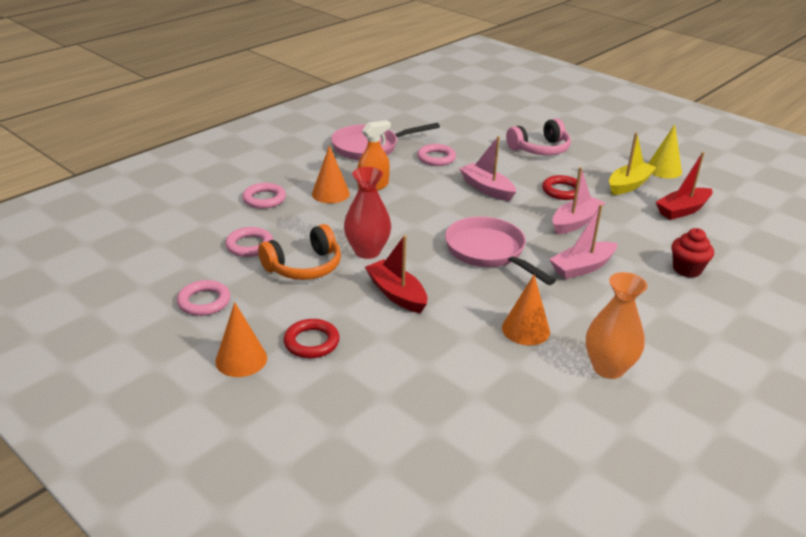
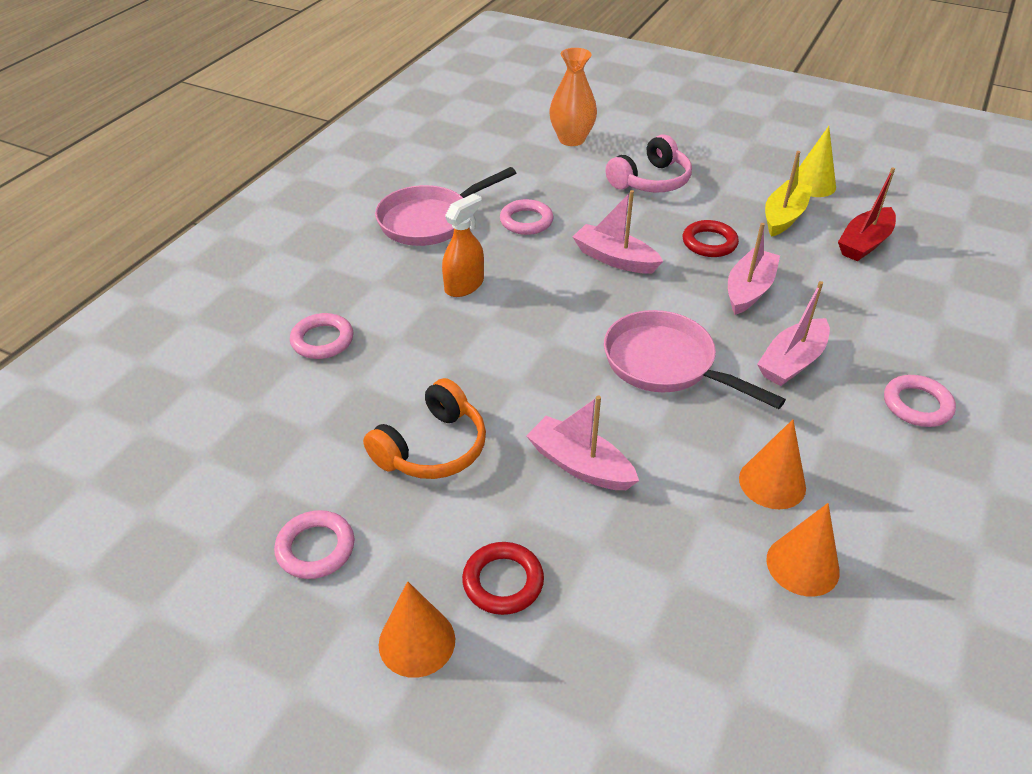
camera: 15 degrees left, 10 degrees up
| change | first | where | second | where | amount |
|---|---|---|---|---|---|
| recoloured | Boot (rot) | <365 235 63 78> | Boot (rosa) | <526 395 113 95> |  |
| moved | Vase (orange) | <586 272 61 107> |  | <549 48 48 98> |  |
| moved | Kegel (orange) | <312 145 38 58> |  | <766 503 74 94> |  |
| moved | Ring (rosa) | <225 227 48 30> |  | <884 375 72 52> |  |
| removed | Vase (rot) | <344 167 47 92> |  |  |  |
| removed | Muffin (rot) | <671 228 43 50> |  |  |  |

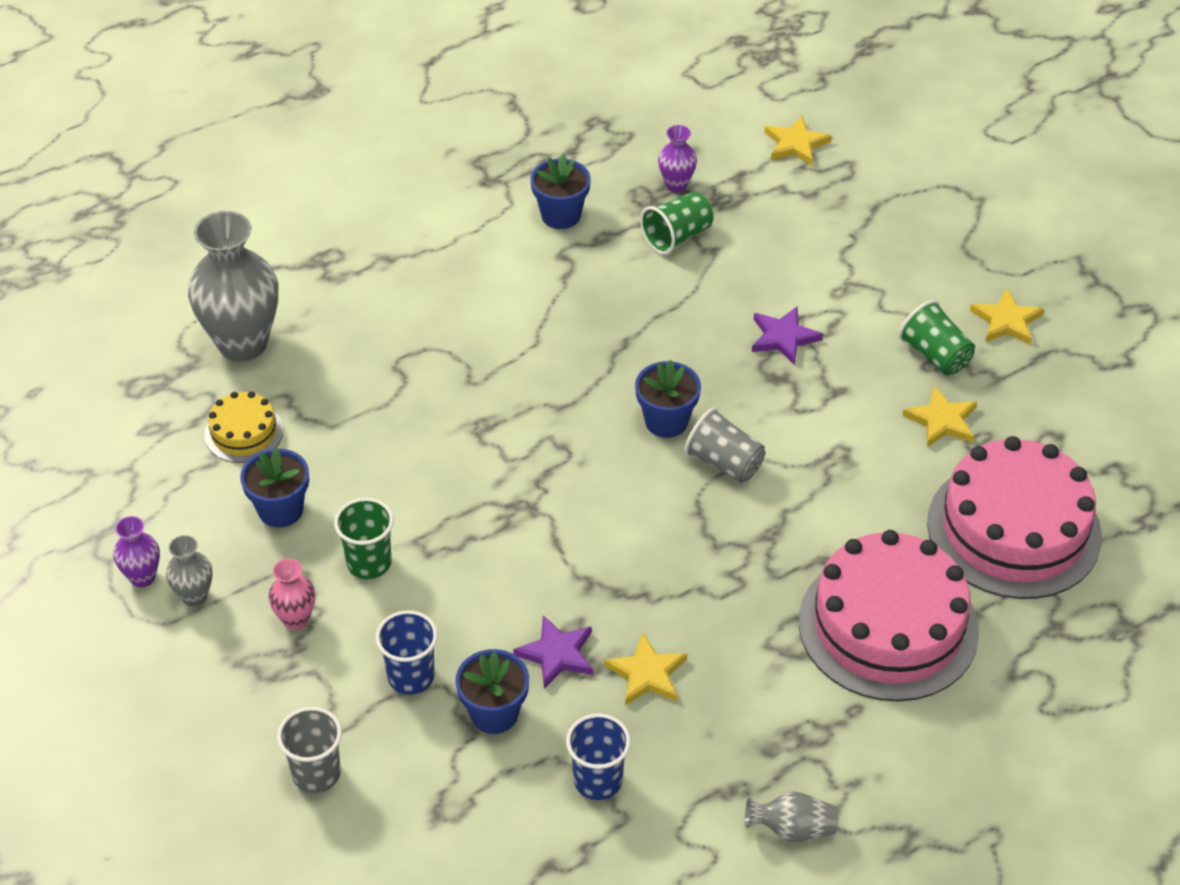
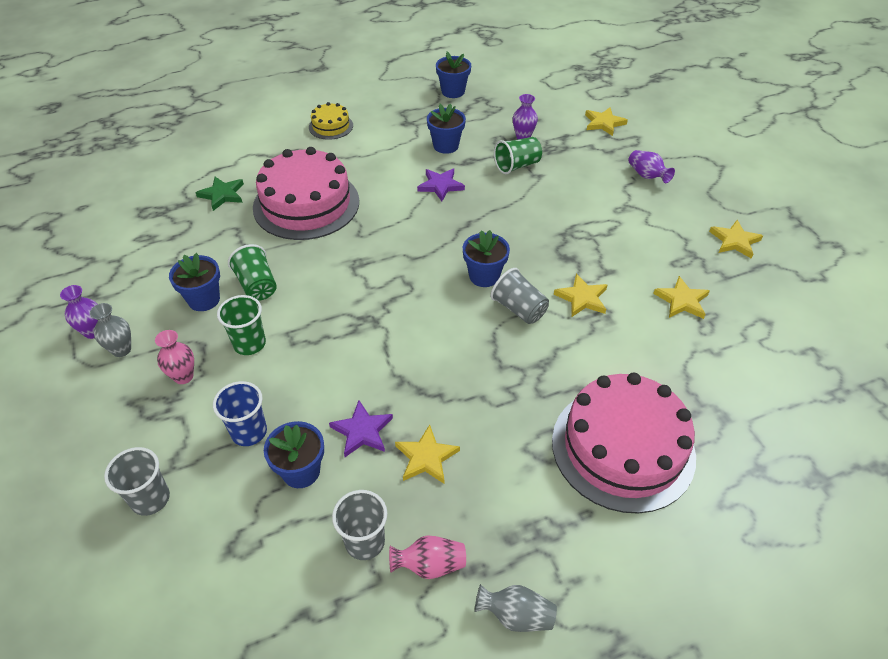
camera: 10 degrees right, 0 degrees up
| change | first | where | second | where | amount |
|---|---|---|---|---|---|
| replaced | Vase (grau) | <188 211 90 151> | Stern (grün) | <195 177 49 34> |  |
| moved | Becher (grün) | <899 300 76 75> |  | <228 244 49 57> |  |
| moved | Kuchen (rosa) | <927 436 175 163> |  | <253 147 106 93> |  |
| moved | Kuchen (gelb) | <205 391 78 72> |  | <309 102 44 38> |  |
| recoloured | Becher (blau) | <566 713 65 87> | Becher (grau) | <332 490 55 70> |  |
| added |  |  | Vase (rosa) | <389 535 77 44> |  |
| moved | Stern (lila) | <752 307 71 58> |  | <417 169 48 32> |  |
| added |  |  | Blumentopf (blau) | <436 52 35 46> |  |
| added |  |  | Stern (gelb) | <554 274 53 43> |  |
| added |  |  | Vase (lila) | <628 150 47 33> |  |

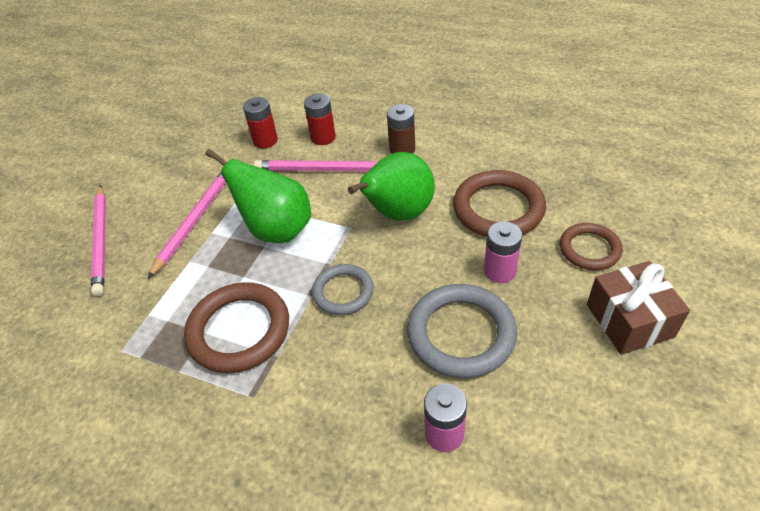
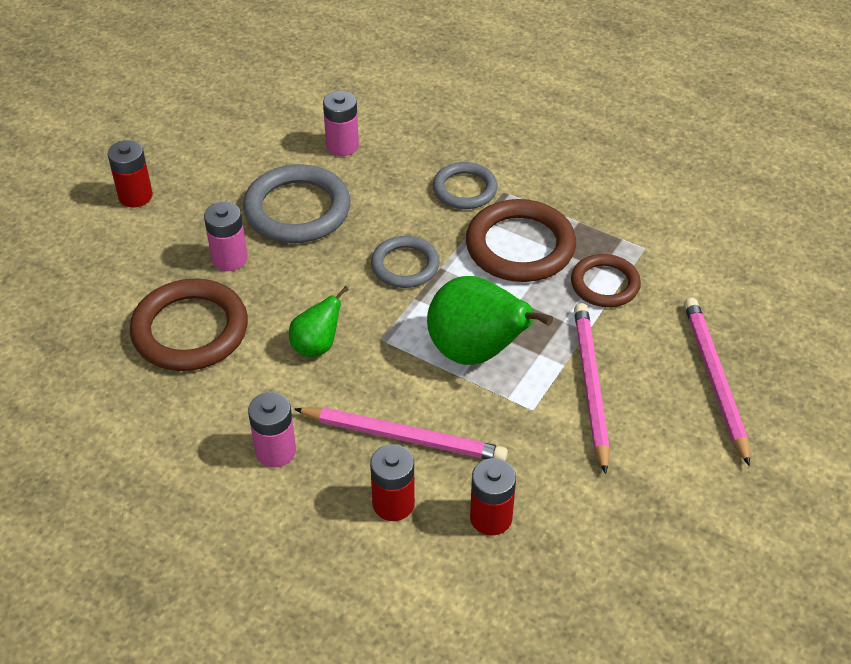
camera: 175 degrees left, 0 degrees up
| change | first | where | second | where | amount |
|---|---|---|---|---|---|
| replaced | Geschenk (braun) | <587 261 103 94> | Batterie (rot) | <108 140 45 68> |  |
| recoloured | Batterie (braun) | <387 104 28 50> | Batterie (rosa) | <248 392 48 76> |  |
| resized | Birne (grün) | <348 152 87 69> |  | <289 286 60 71> | x0.53 |
| added |  |  | Ring (grau) | <433 162 65 47> |  |
| moved | Ring (braun) | <560 223 63 47> |  | <571 254 70 53> |  |
| turned | Bleistift (rosa) | <148 172 78 107> |  | <574 303 36 171> | 150 degrees clockwise |

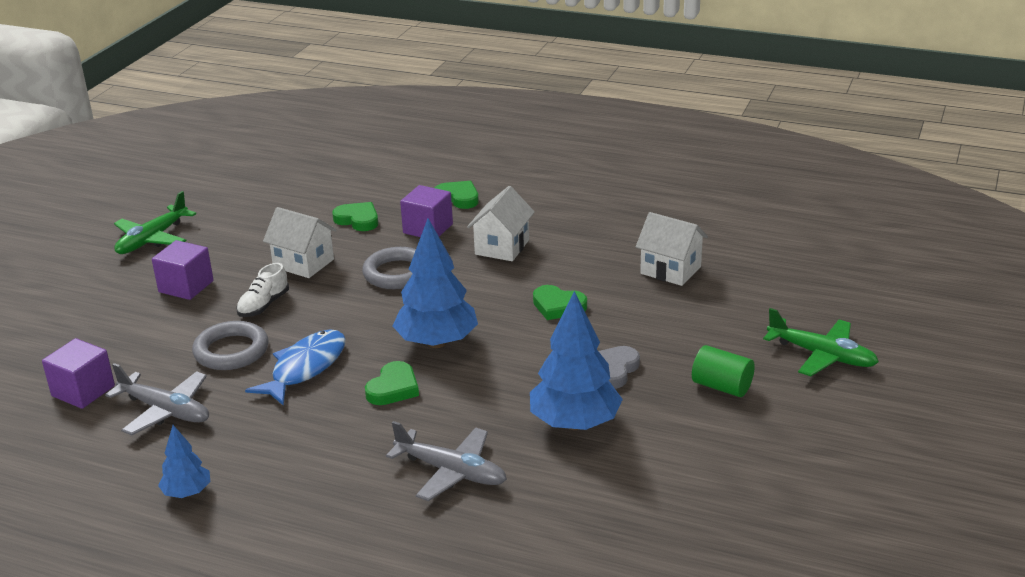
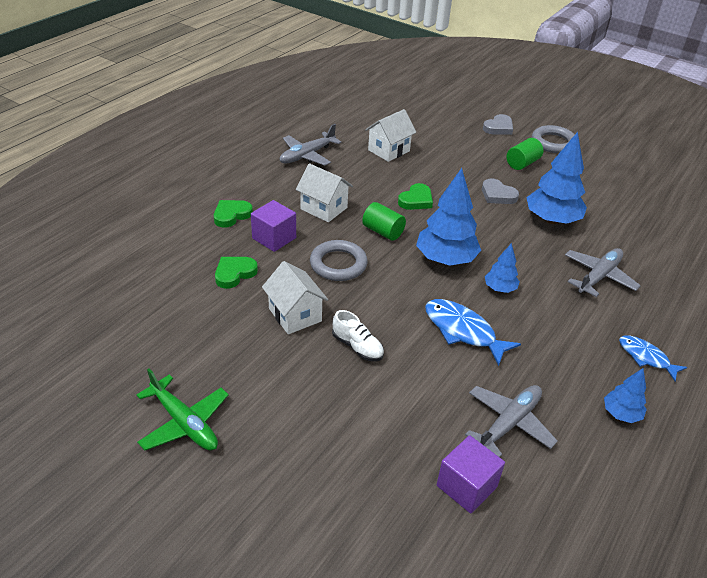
camera: 80 degrees left, 10 degrees up
| change | first | where | second | where | amount |
|---|---|---|---|---|---|
| turned | Haus (weiß) | <263 207 74 71> |  | <262 261 66 73> | 75 degrees counterclockwise |
| added |  |  | Flugzeug (grau) | <280 124 62 42> |  |
| added |  |  | Vollzylinder (grün) | <362 202 44 39> |  |
| replaced | Flugzeug (grün) | <763 308 116 68> | Herz (grau) | <483 114 30 21> |  |
| replaced | Herz (grün) | <365 361 54 44> | Baum (blau) | <485 243 35 50> |  |
| moved | Ring (grau) | <192 321 77 49> |  | <532 125 43 28> |  |
| added |  |  | Fisch (blau) | <619 335 68 46> |  |
| removed | Kubus (lila) | <152 240 62 60> |  |  |  |

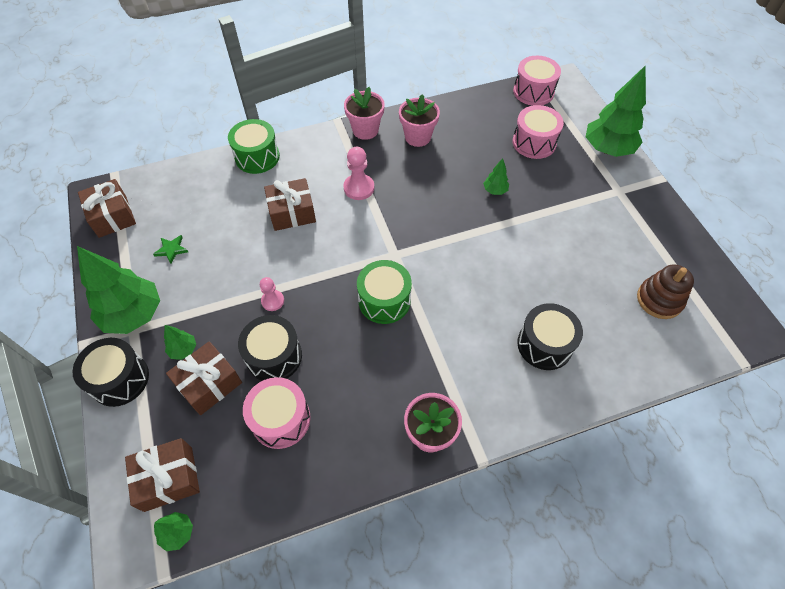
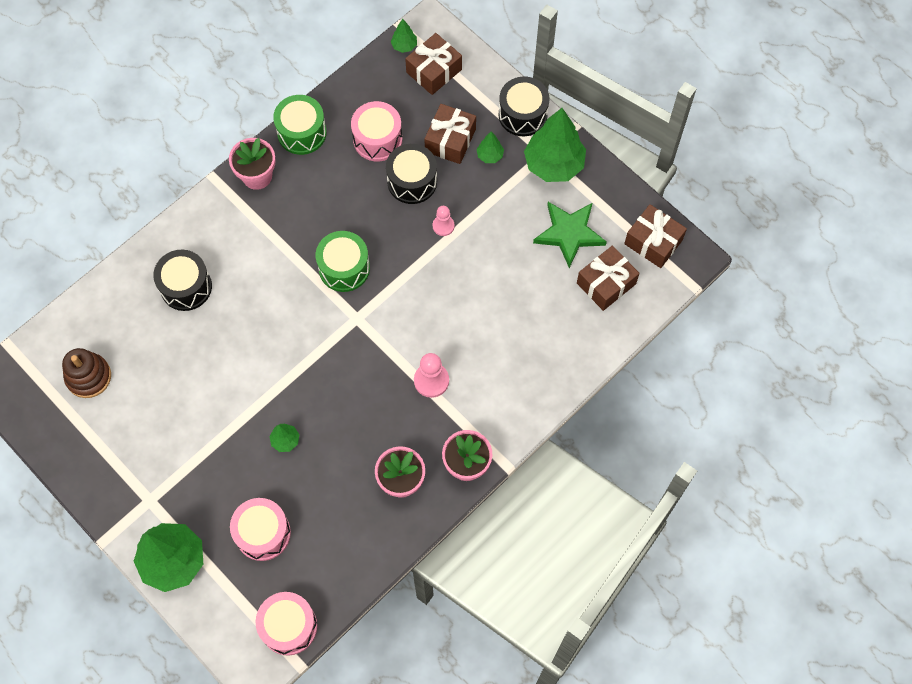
camera: 155 degrees right, 10 degrees up
| change | first | where | second | where | amount |
|---|---|---|---|---|---|
| moved | Trommel (grün) | <228 119 52 55> |  | <273 95 54 60> |  |
| resized | Stern (grün) | <153 235 35 29> |  | <533 202 74 66> | x2.12 |
| moved | Geschenk (braun) | <264 178 52 53> |  | <577 246 62 65> |  |

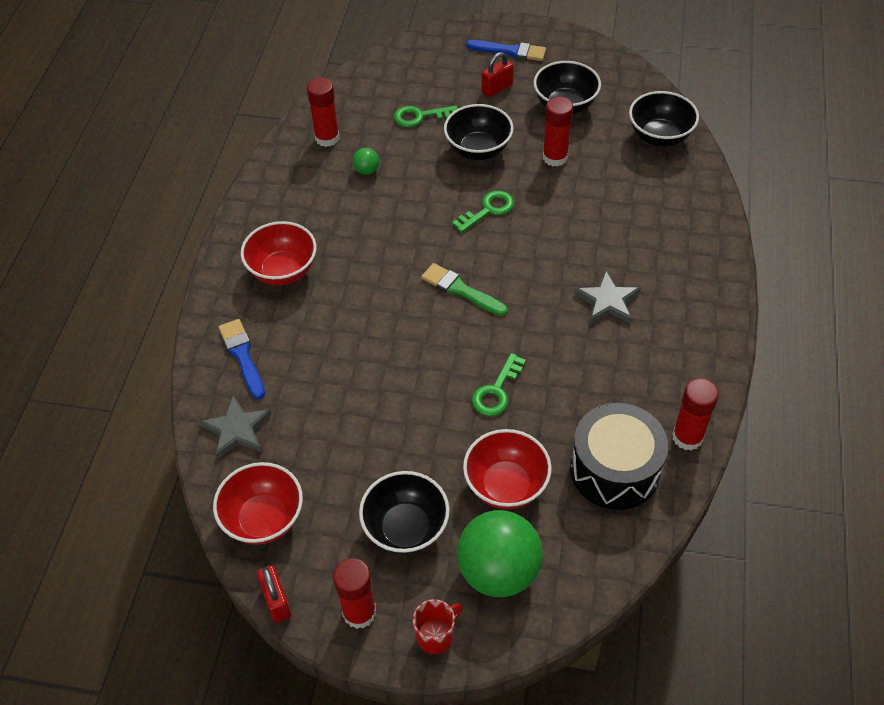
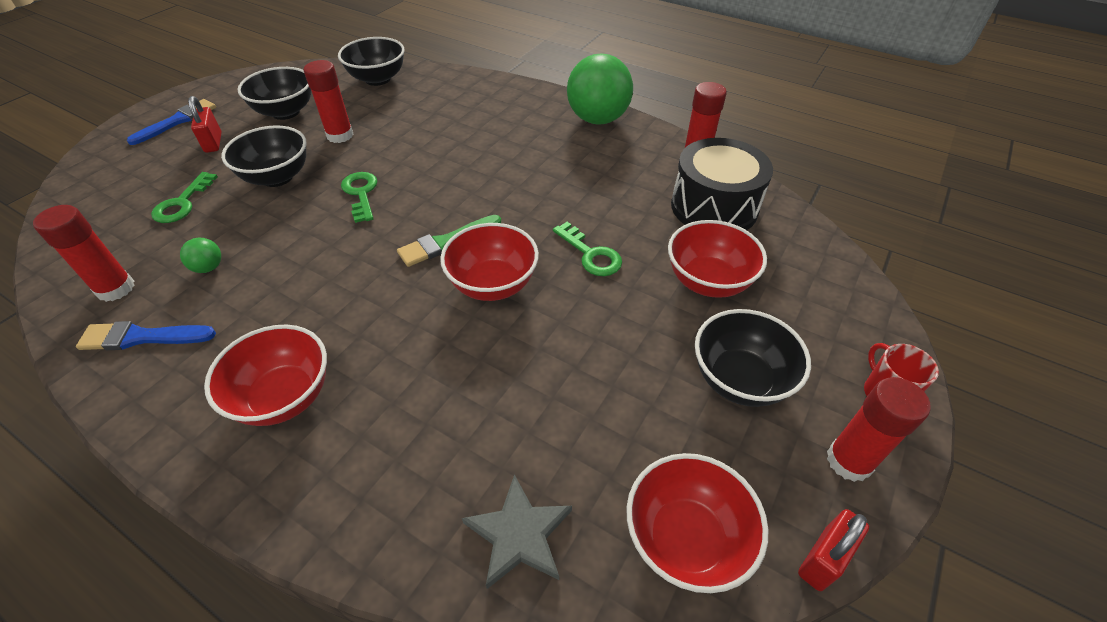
camera: 70 degrees left, 5 degrees down
| change | first | where | second | where | amount |
|---|---|---|---|---|---|
| moved | Pinsel (blau) | <219 319 46 80> |  | <76 321 140 29> |  |
| added |  |  | Schüssel (rot) | <440 223 99 78> |  |
| moved | Ball (grün) | <457 510 86 87> |  | <567 53 66 72> |  |
| turned | Vorhängeschloss (rot) | <257 565 34 58> |  | <798 509 71 82> | 45 degrees counterclockwise |
| removed | Stern (grau) | <574 271 67 53> |  |  |  |

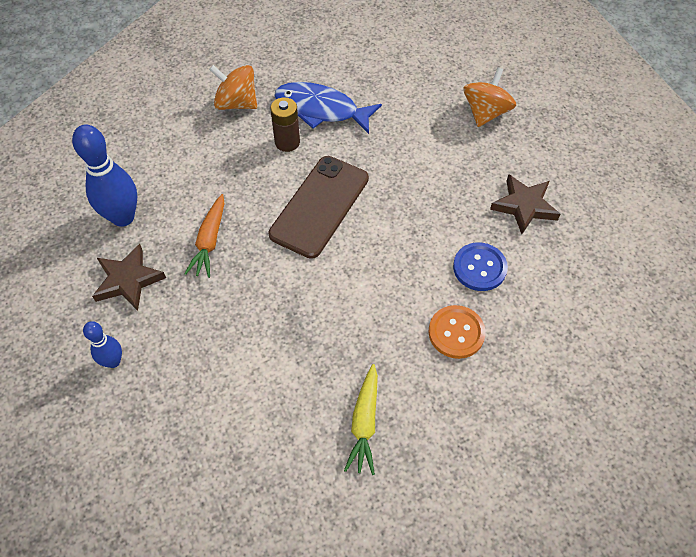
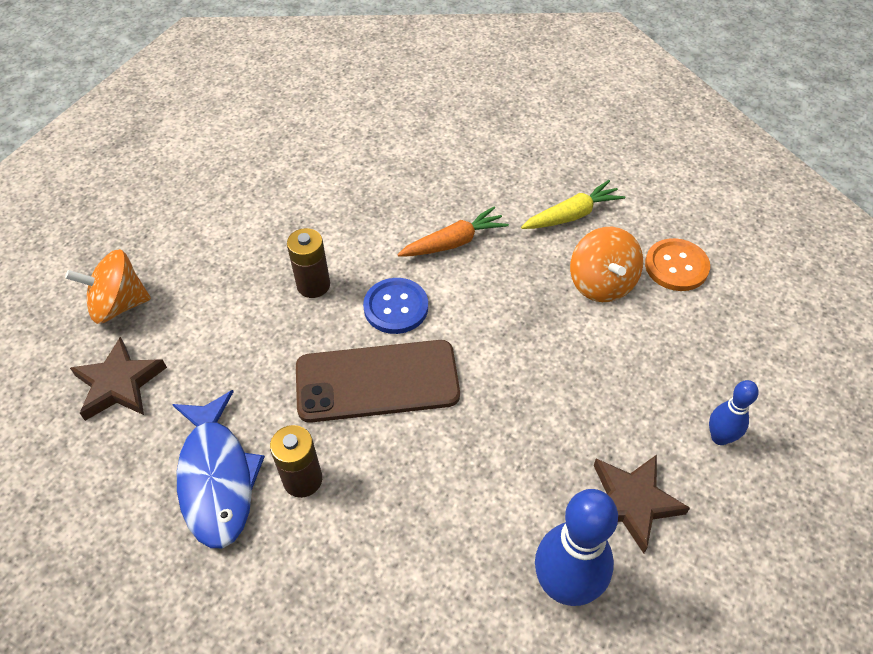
camera: 125 degrees left, 5 degrees down
| change | first | where | second | where | amount |
|---|---|---|---|---|---|
| moved | Stern (braun) | <490 174 70 60> |  | <70 337 97 84> |  |
| added |  |  | Batterie (braun) | <287 228 43 70> |  |
| moved | Knopf (blau) | <453 243 55 48> |  | <363 278 65 56> |  |
| moved | Karotte (orange) | <184 194 41 84> |  | <397 206 112 50> |  |
| moved | Kreisel (orange) | <209 65 48 45> |  | <570 227 73 75> |  |
| moved | Knopf (orange) | <429 305 57 54> |  | <645 238 65 53> |  |

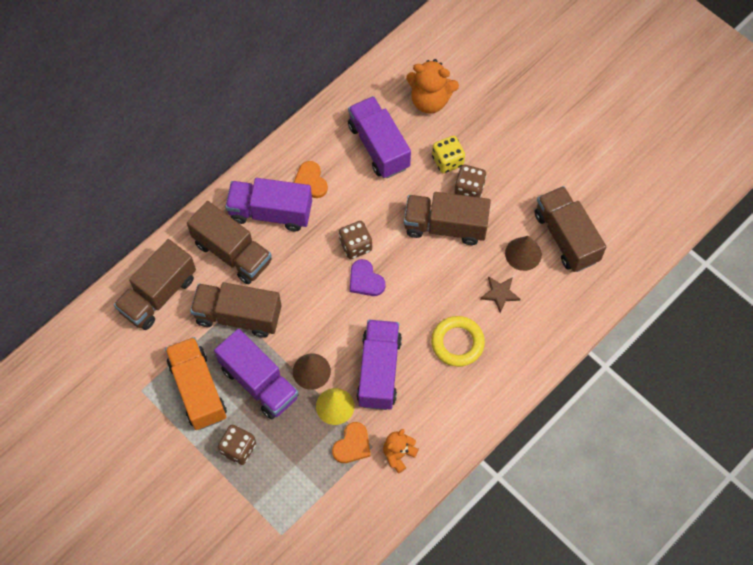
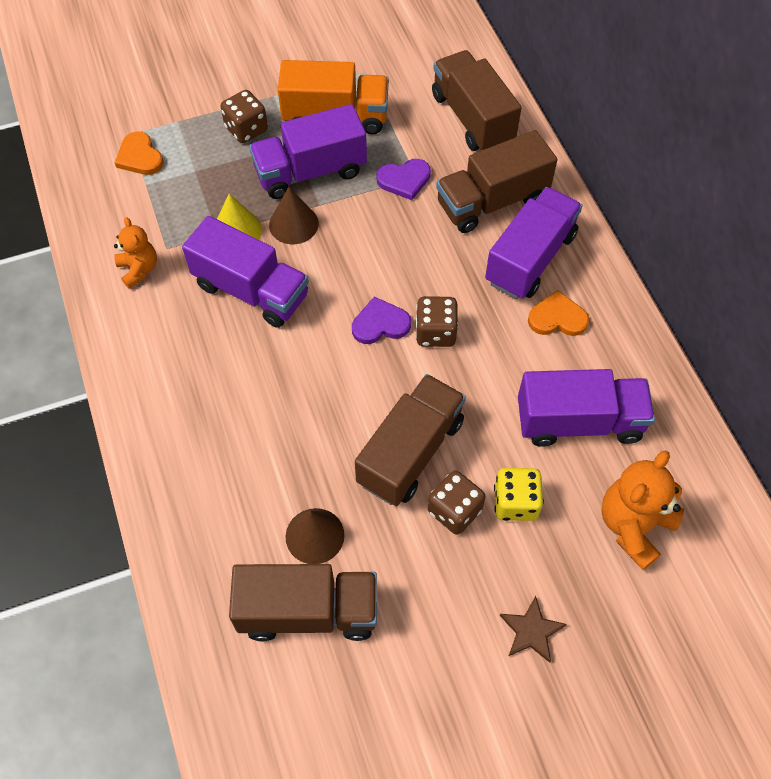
camera: 115 degrees right, 5 degrees down
| change | first | where | second | where | amount |
|---|---|---|---|---|---|
| moved | Herz (orange) | <332 422 38 41> |  | <115 131 49 44> |  |
| replaced | Lastwagen (braun) | <190 282 91 56> | Herz (lila) | <377 159 54 41> |  |
| moved | Stern (braun) | <480 276 41 37> |  | <500 596 67 67> |  |
| removed | Ring (gelb) | <431 316 54 51> |  |  |  |

